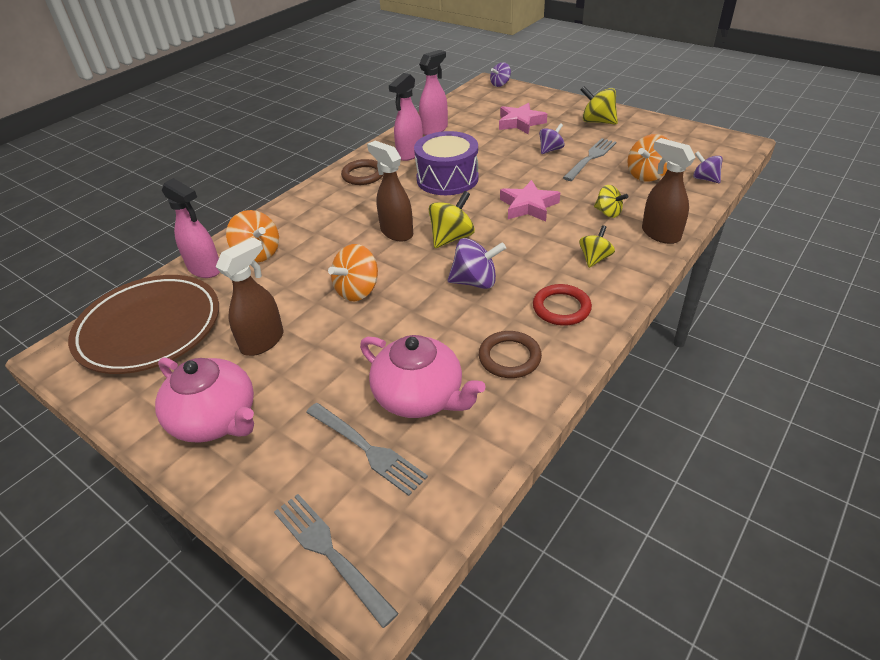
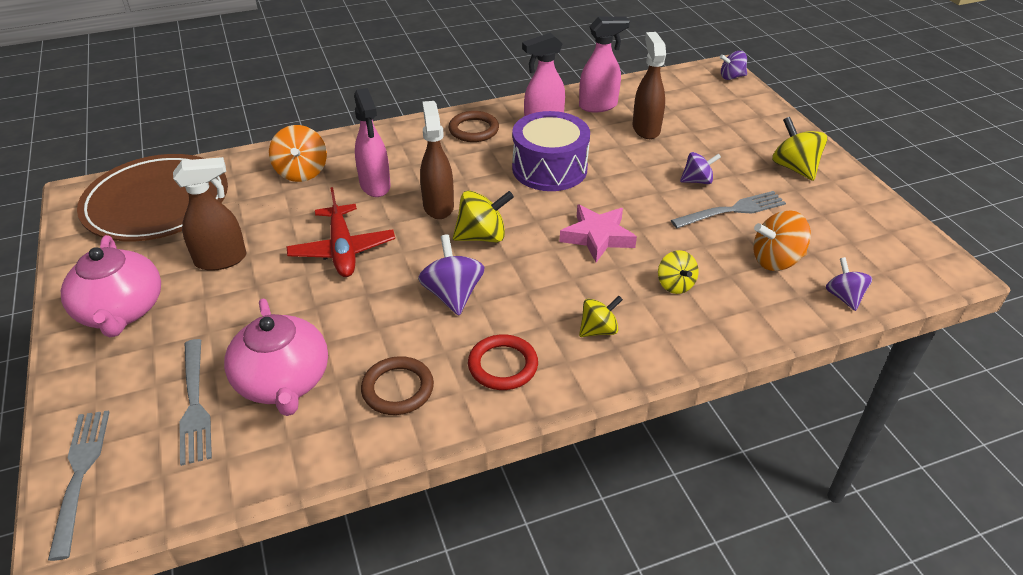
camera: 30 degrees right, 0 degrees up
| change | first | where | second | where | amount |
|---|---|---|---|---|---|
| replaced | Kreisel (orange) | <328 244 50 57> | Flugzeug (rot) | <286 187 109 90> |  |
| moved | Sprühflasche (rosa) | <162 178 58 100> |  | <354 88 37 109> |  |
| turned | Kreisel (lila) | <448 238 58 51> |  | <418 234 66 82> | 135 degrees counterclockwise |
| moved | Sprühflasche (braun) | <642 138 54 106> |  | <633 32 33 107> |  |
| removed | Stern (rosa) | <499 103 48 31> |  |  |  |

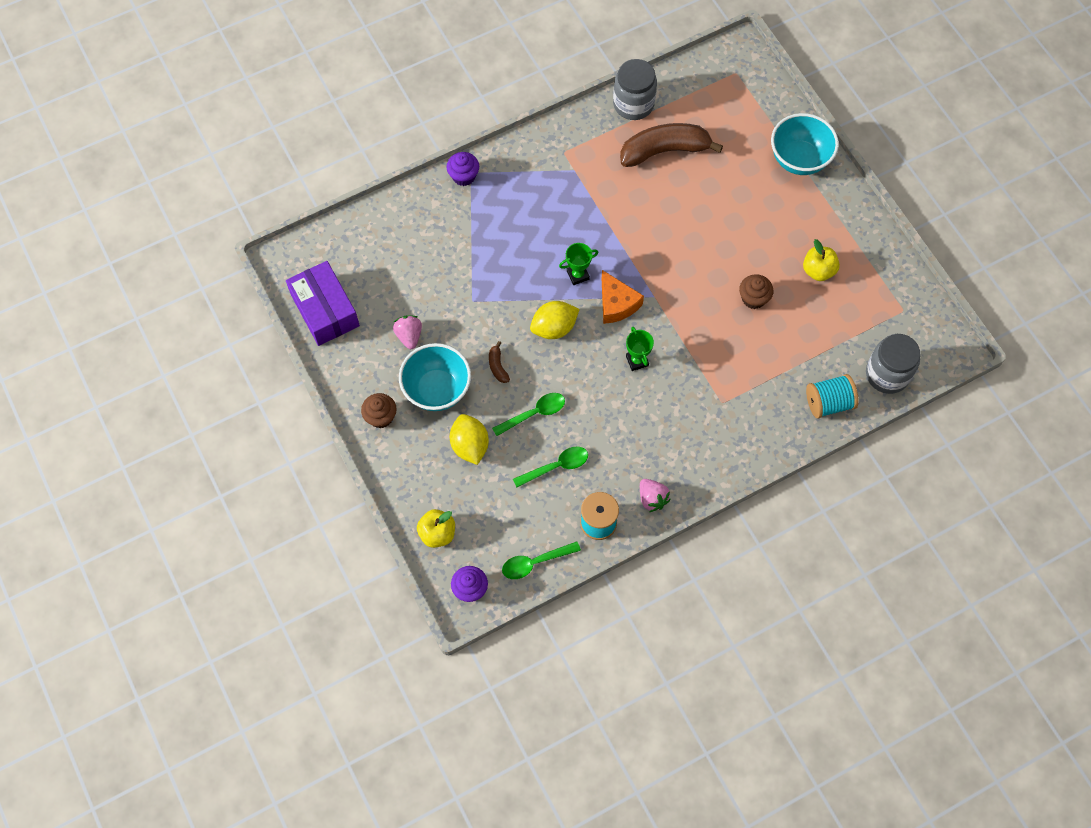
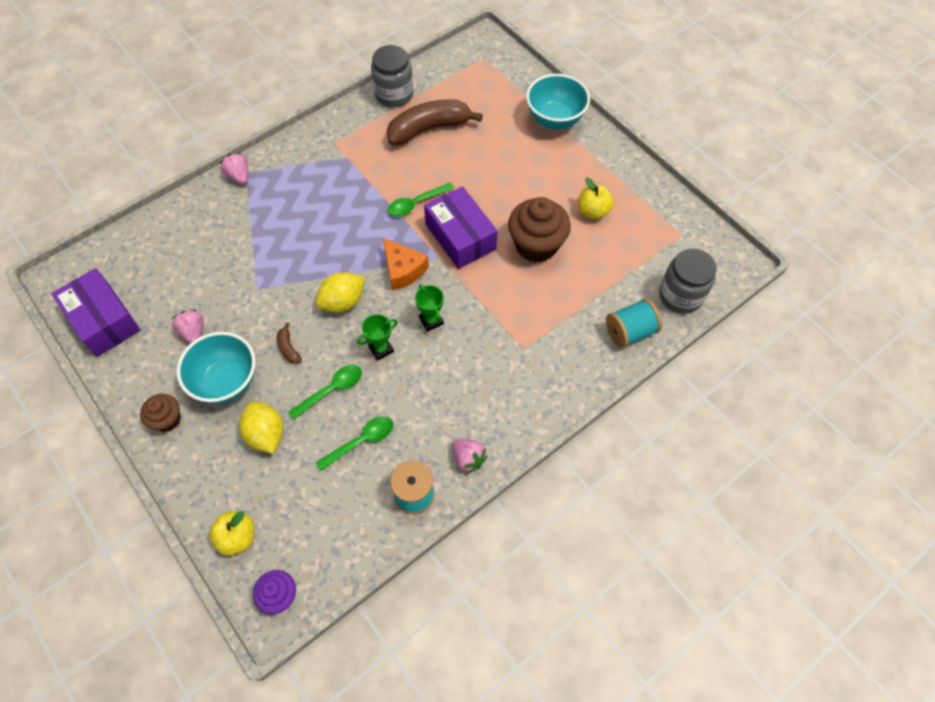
camera: 10 degrees left, 5 degrees down
| change | first | where | second | where | amount |
|---|---|---|---|---|---|
| replaced | Muffin (lila) | <447 152 32 34> | Erdbeere (rosa) | <220 153 28 31> |  |
| moved | Pokal (grün) | <559 243 39 42> |  | <357 314 41 47> |  |
| moved | Löffel (grün) | <502 542 79 37> |  | <388 182 66 34> |  |
| added |  |  | Schachtel (lila) | <424 186 74 83> |  |
| resized | Muffin (braun) | <739 274 34 35> |  | <508 197 63 66> | x1.81 |

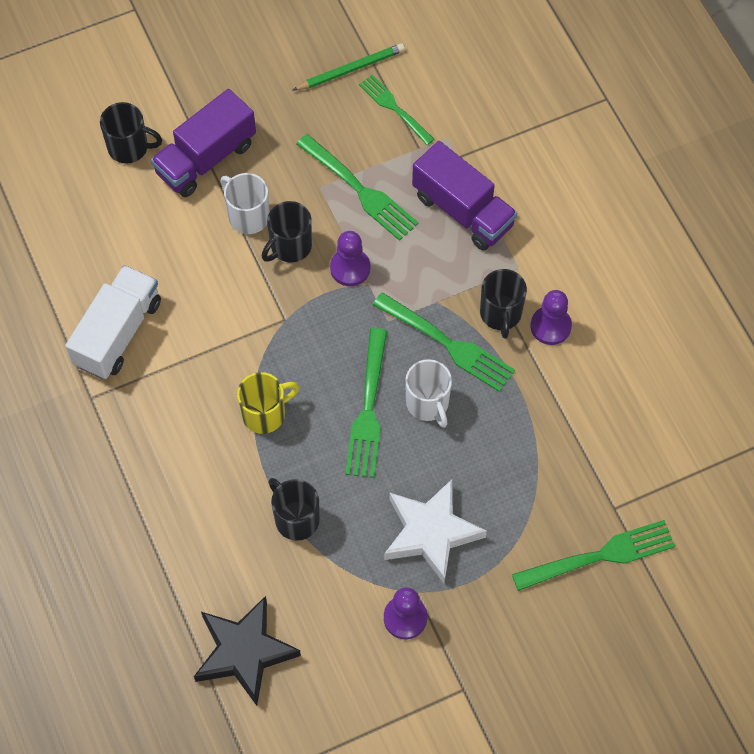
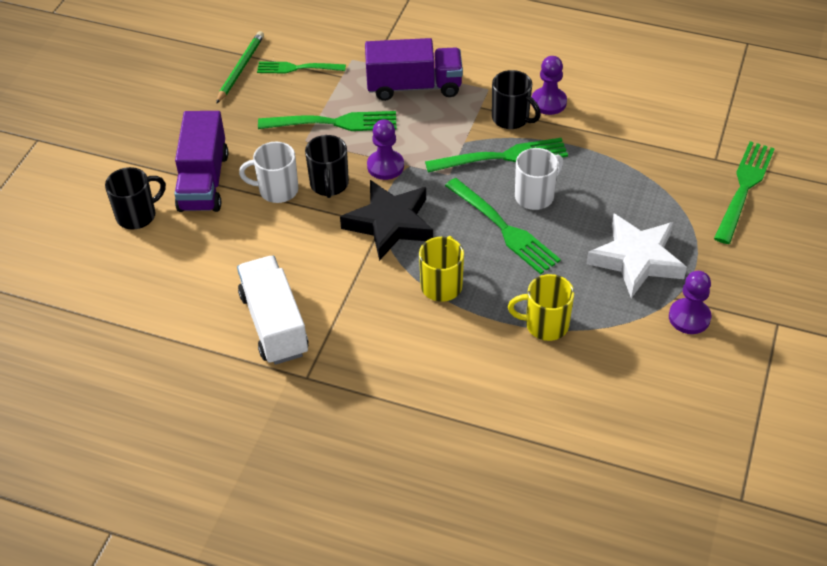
camera: 45 degrees left, 15 degrees down
| change | first | where | second | where | amount |
|---|---|---|---|---|---|
| moved | Stern (schwarz) | <194 596 107 110> |  | <340 180 93 81> |  |
| recoloured | Tasse (schwarz) | <268 478 52 63> | Tasse (gelb) | <508 274 66 67> |  |
| turned | Tasse (weiß) | <405 359 47 69> |  | <515 148 48 62> | 60 degrees counterclockwise |

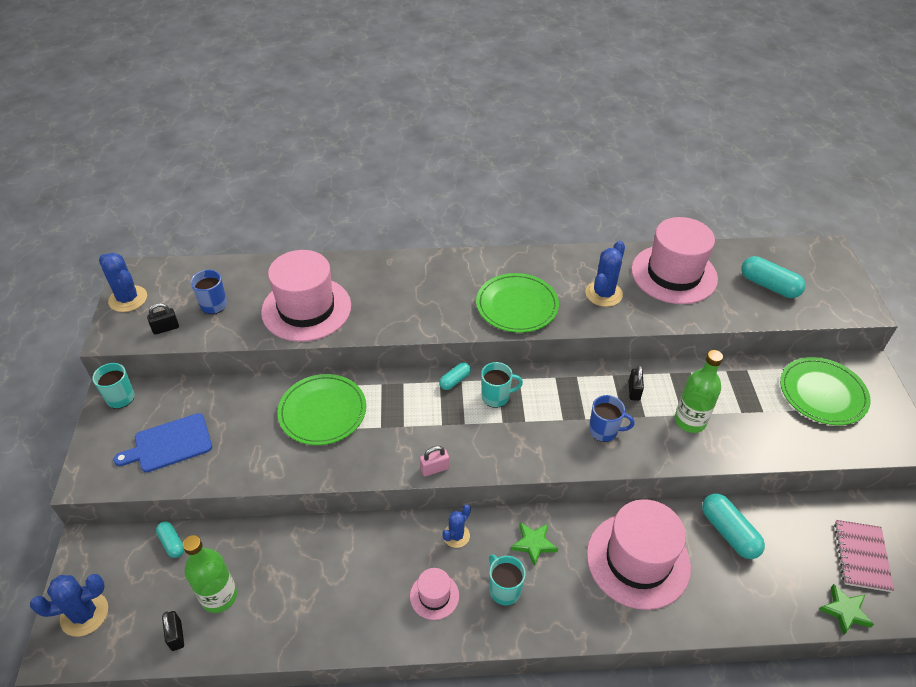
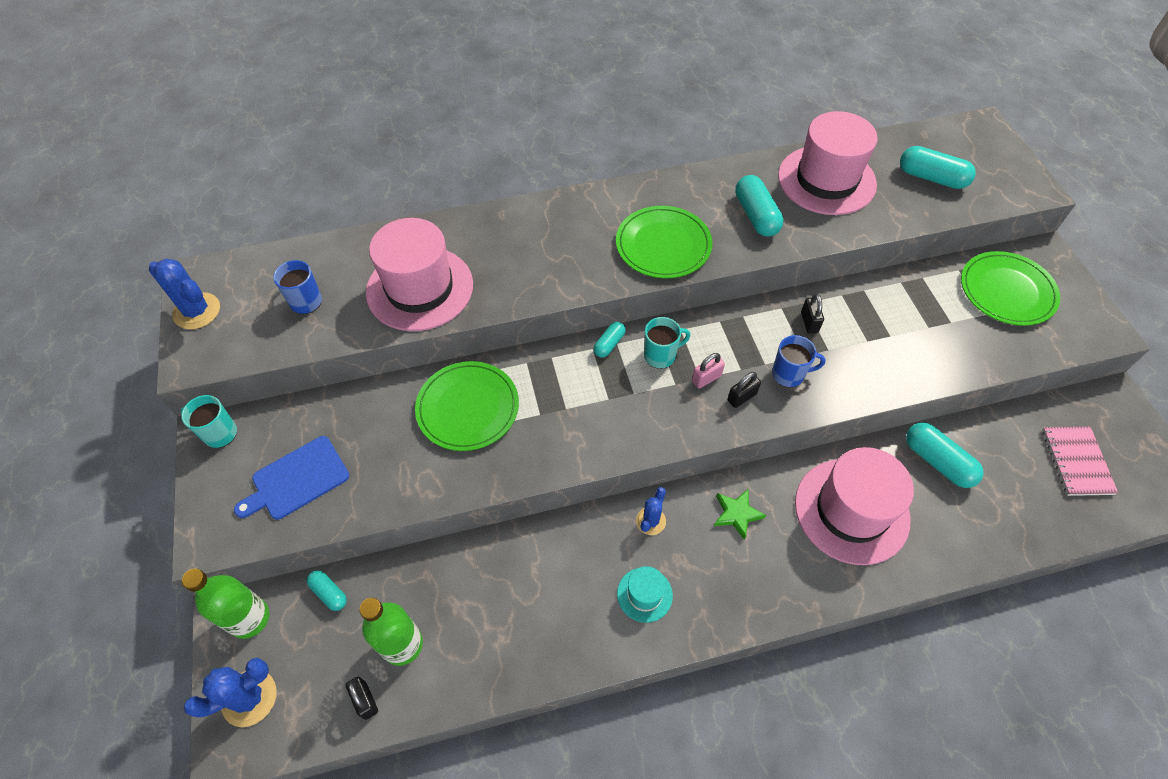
camera: 10 degrees left, 10 degrees up
| change | first | where | second | where | amount |
|---|---|---|---|---|---|
| moved | Flasche (grün) | <675 350 48 83> |  | <182 568 87 71> |  |
| recoloured | Hut (rosa) | <410 568 49 52> | Hut (türkis) | <617 566 56 57> |  |
| moved | Vorhängeschloss (rosa) | <420 446 29 30> |  | <692 353 33 35> |  |
| moved | Vorhängeschloss (schwarz) | <147 303 32 32> |  | <727 372 34 36> |  |
| replaced | Kaktus (blau) | <586 241 39 66> | Kapsel (türkis) | <735 175 48 62> |  |
| removed | Tasse (türkis) | <489 554 37 51> |  |  |  |
| removed | Stern (grün) | <819 584 55 51> |  |  |  |

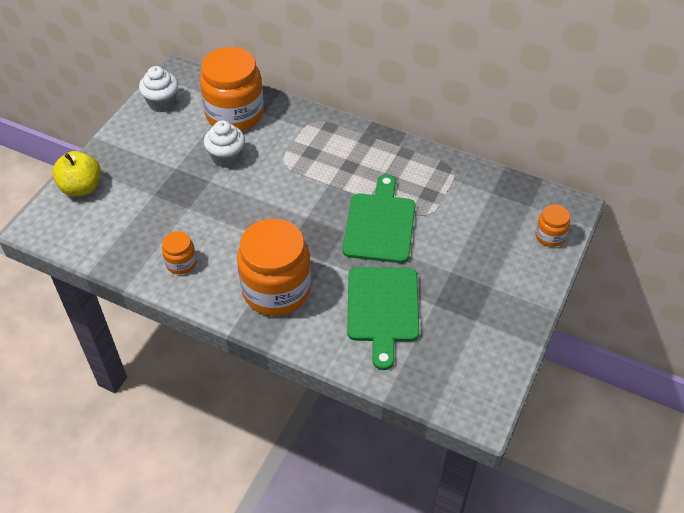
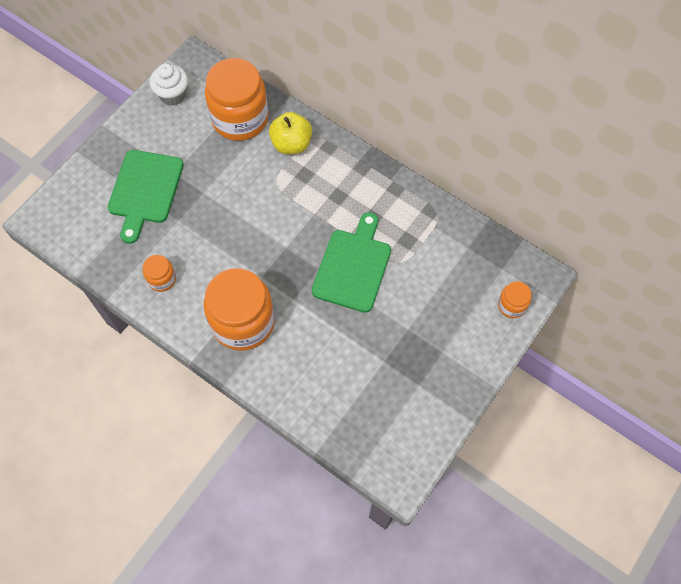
camera: 10 degrees right, 15 degrees up
| change | first | where | second | where | amount |
|---|---|---|---|---|---|
| moved | Schneidebrett (grün) | <347 267 72 103> |  | <108 150 76 94> |  |
| moved | Apfel (gelb) | <52 151 49 46> |  | <269 112 43 42> |  |
| removed | Muffin (weiß) | <204 120 41 48> |  |  |  |

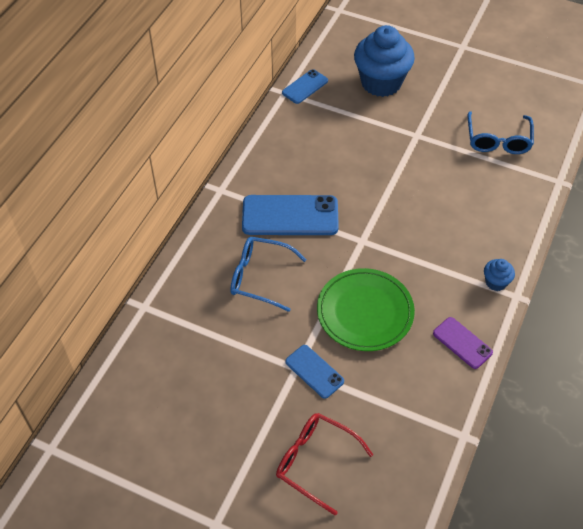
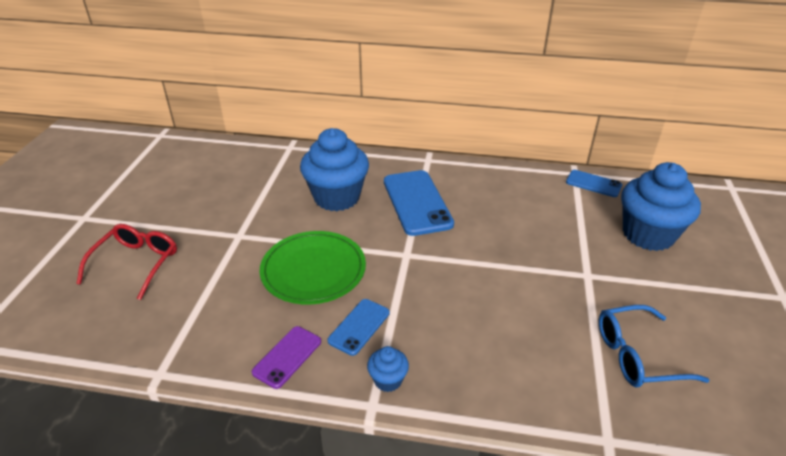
camera: 75 degrees right, 15 degrees down
| change | first | where | second | where | amount |
|---|---|---|---|---|---|
| replaced | Brille (blau) | <230 237 77 75> | Muffin (blau) | <300 128 69 83> |  |
| moved | Handy (blau) | <285 345 59 54> |  | <328 299 62 57> |  |

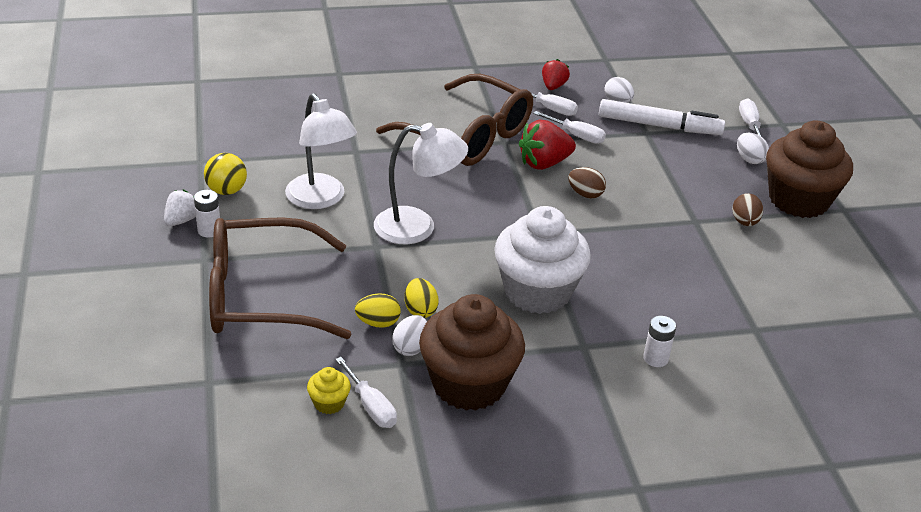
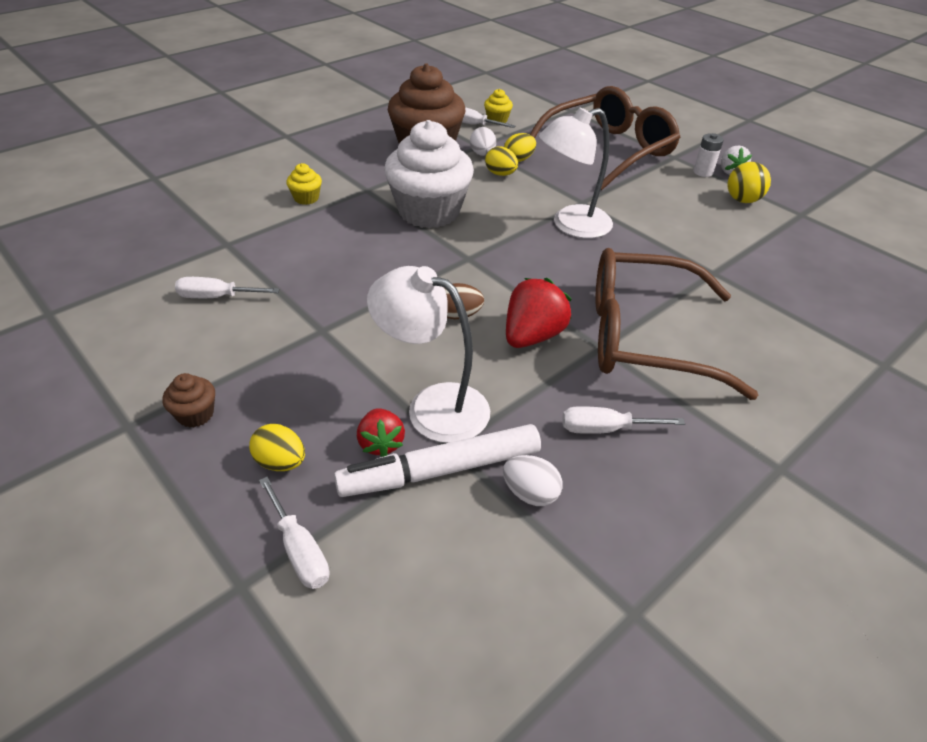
camera: 150 degrees right, 5 degrees up
| change | first | where | second | where | amount |
|---|---|---|---|---|---|
| resized | Muffin (braun) | <766 120 87 98> |  | <162 373 53 55> | x0.41 |
| moved | Schraubenzieher (weiß) | <533 111 73 33> |  | <175 277 105 21> |  |
| recoloured | Ei (weiß) | <737 132 32 32> | Ei (gelb) | <249 424 56 47> |  |
| replaced | Batterie (weiß) | <643 316 33 51> | Muffin (gelb) | <286 163 36 42> |  |
| moved | Erdbeere (rot) | <542 59 28 31> |  | <357 408 48 49> |  |
| moved | Lampe (weiß) | <285 93 72 116> |  | <367 266 123 177> |  |
| removed | Ei (braun) | <732 193 31 33> |  |  |  |

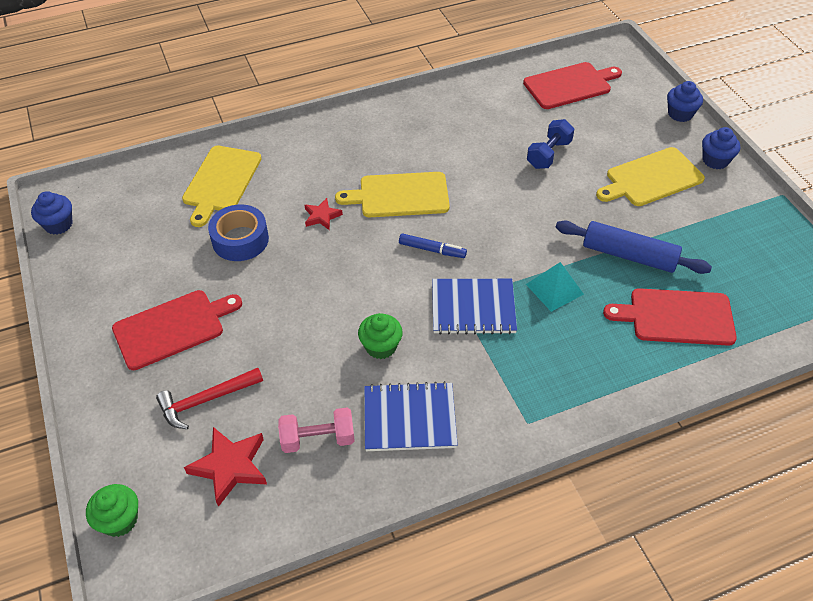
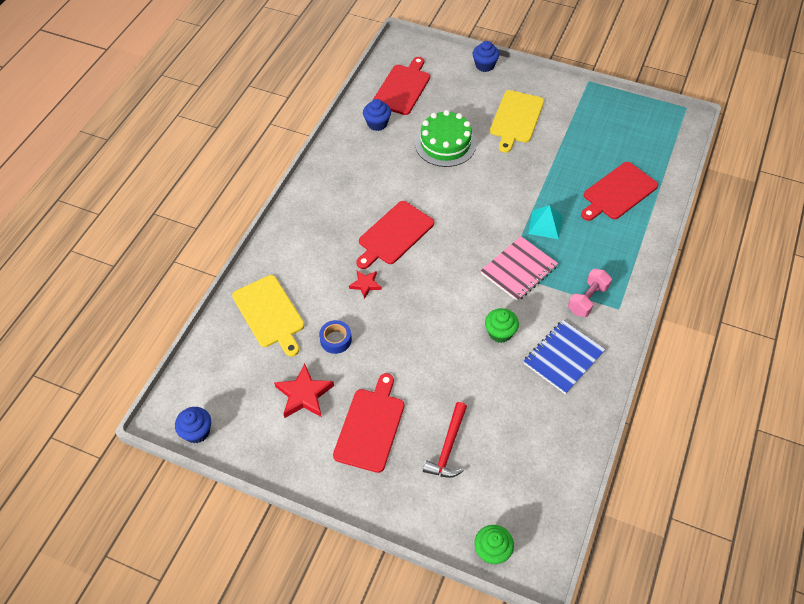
camera: 45 degrees left, 5 degrees up
| change | first | where | second | where | amount |
|---|---|---|---|---|---|
| moved | Stern (rot) | <184 427 83 80> |  | <274 364 60 54> |  |
| resized | Klebeband (blau) | <208 204 61 57> |  | <319 320 33 34> | x0.66 |
| recoloured | Schneidebrett (gelb) | <335 172 115 45> | Schneidebrett (rot) | <356 201 78 68> |  |
| moved | Muffin (blau) | <702 127 38 42> |  | <363 99 28 32> |  |
| replaced | Hantel (blau) | <527 119 47 50> | Kuchen (grün) | <415 110 62 57> |  |
| recoloured | Notizbuch (blau) | <432 279 85 56> | Notizbuch (rosa) | <481 236 77 65> |  |
| moved | Hantel (rosa) | <278 408 77 45> |  | <568 269 44 48> |  |
| removed | Filzstift (blau) | <399 233 68 25> |  |  |  |
| removed | Nudelholz (blau) | <556 221 156 53> |  |  |  |

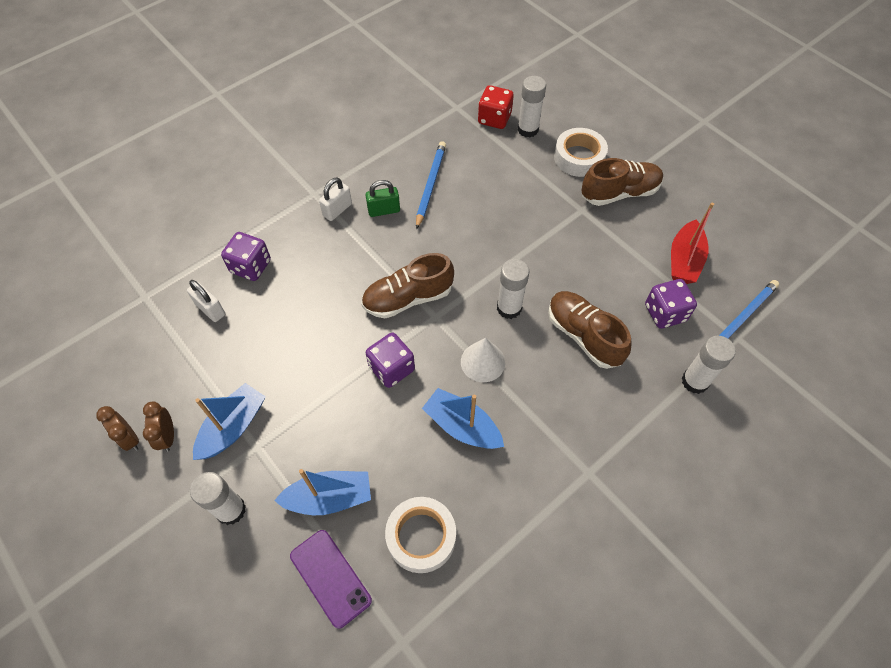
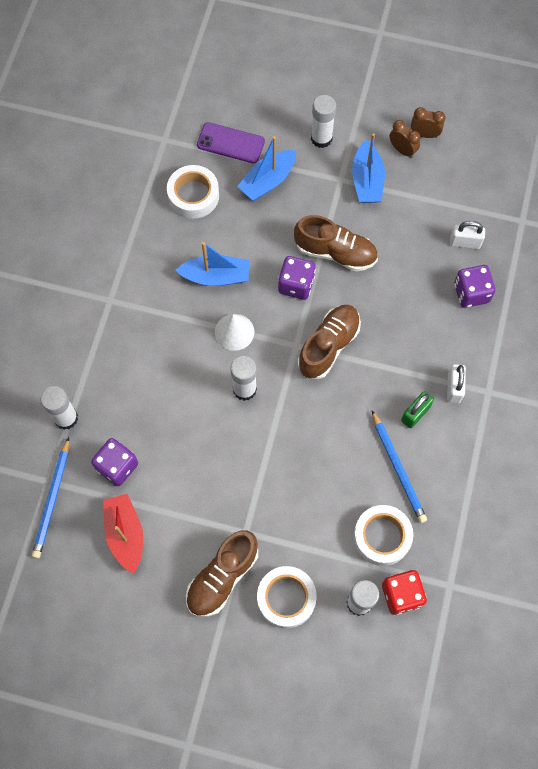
camera: 145 degrees right, 10 degrees up
| change | first | where | second | where | amount |
|---|---|---|---|---|---|
| moved | Schuh (braun) | <548 291 84 78> |  | <294 215 84 56> |  |
| added |  |  | Klebeband (weiß) | <353 505 60 61> |  |

